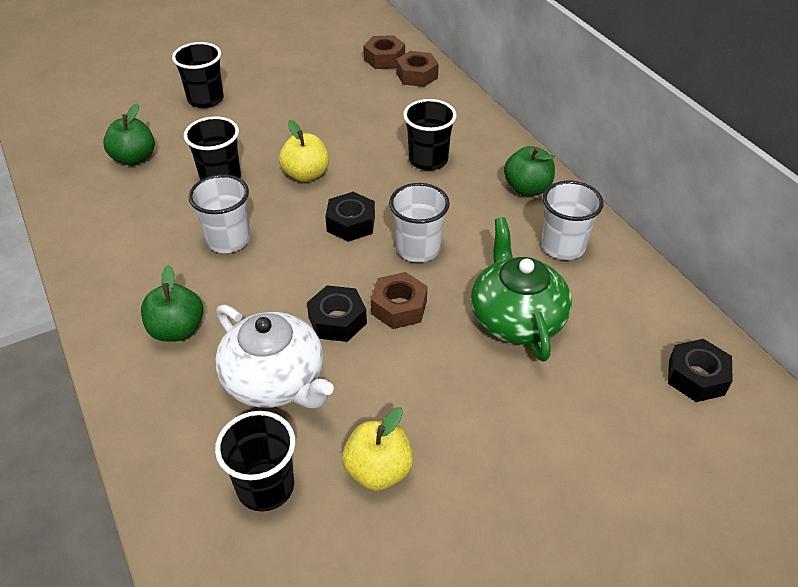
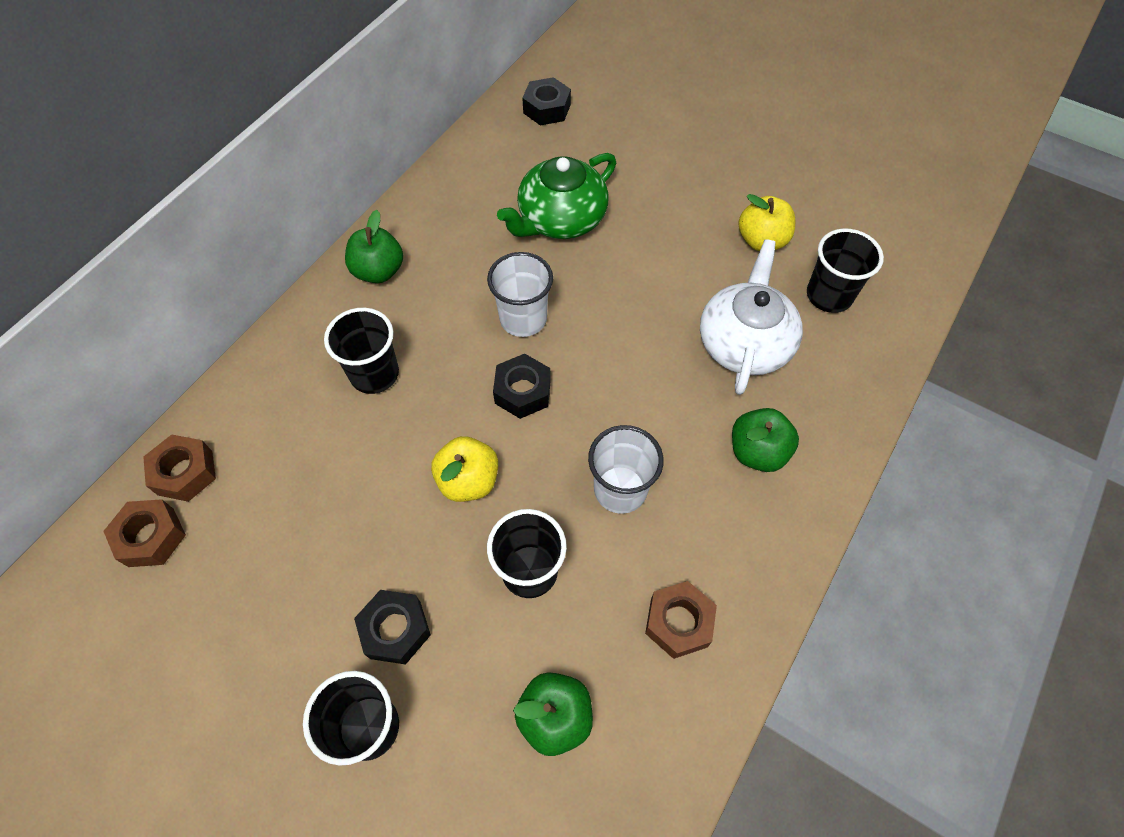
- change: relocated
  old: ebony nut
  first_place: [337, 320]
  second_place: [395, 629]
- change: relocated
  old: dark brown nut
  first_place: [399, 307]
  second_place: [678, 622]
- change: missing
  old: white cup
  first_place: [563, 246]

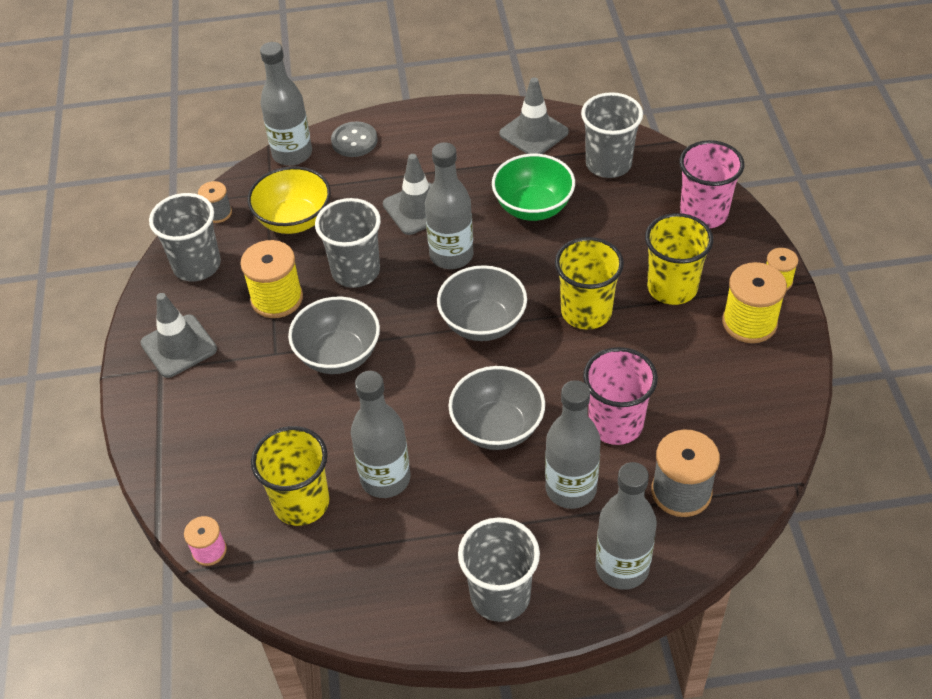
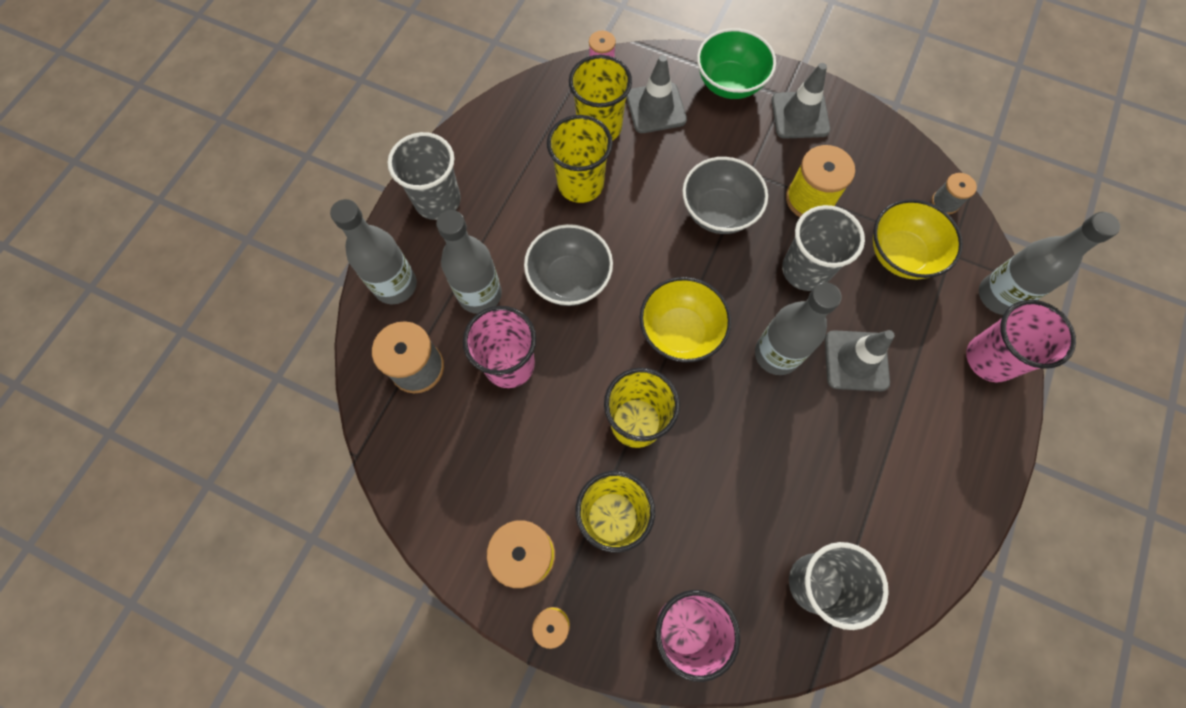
- change: exchanged
  old: gray bottle
  new: bright yellow cup
  first_place: [385, 479]
  second_place: [580, 184]
- change: relocated
  old: gray road cone
  first_place: [533, 133]
  second_place: [656, 108]
- change: colour
  old: gray serving bowl
  new: bright yellow serving bowl
  first_place: [483, 323]
  second_place: [680, 332]
- change: relocated
  old: leaf-green serving bowl
  first_place: [533, 207]
  second_place: [729, 83]
- change: exchanged
  old: gray sewing button
  new: pink cup
  first_place: [354, 141]
  second_place: [990, 359]
- change: missing
  old: gray cup
  first_place: [197, 265]

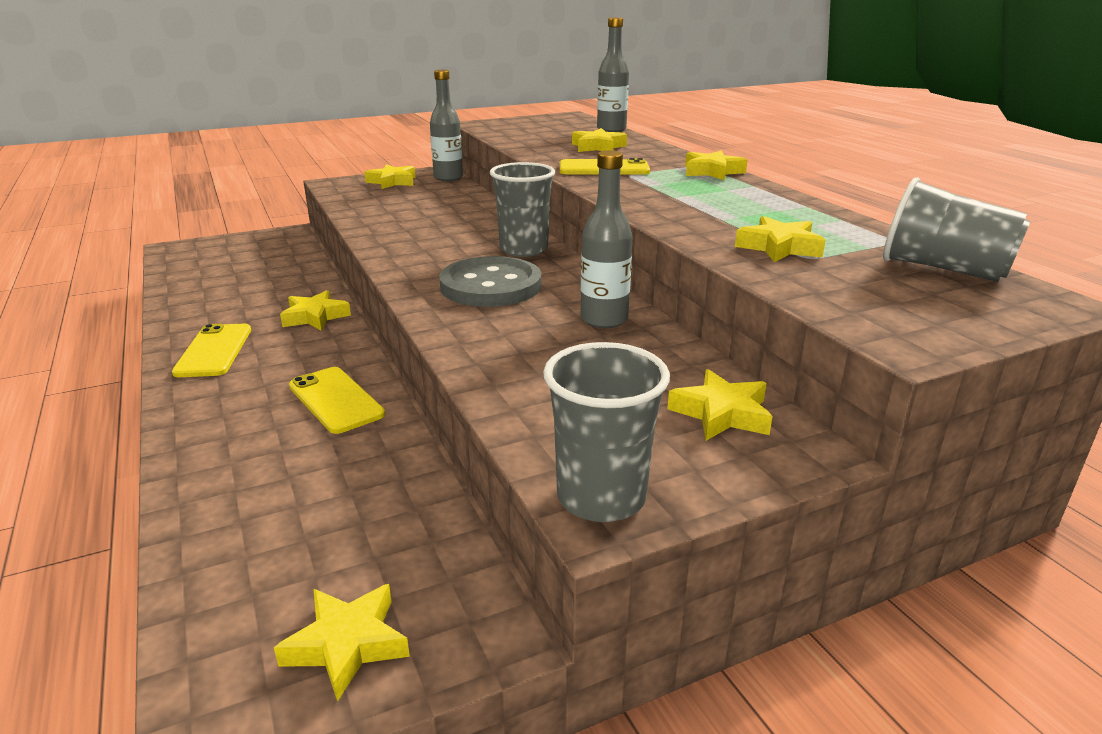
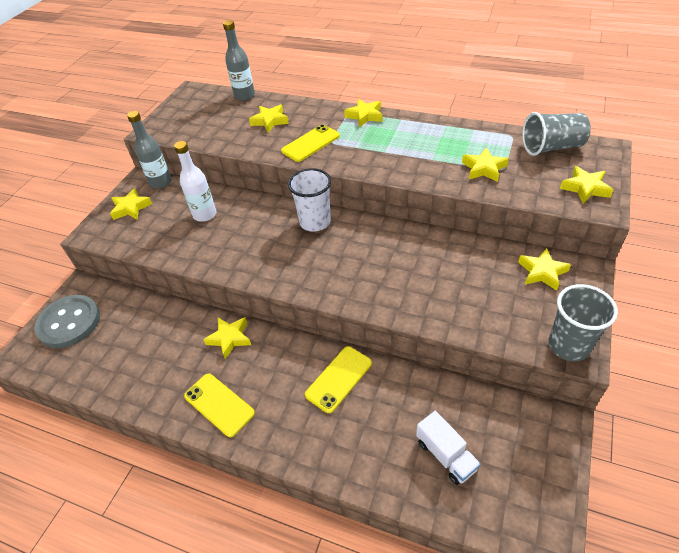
- change: relocated
  old: gray sewing button
  first_place: [491, 286]
  second_place: [69, 322]
- change: appeared
  new: white bottle
  second_place: [205, 214]
- change: colour
  old: gray cup
  new: white cup
  first_place: [523, 249]
  second_place: [315, 222]
- change: spun
  old: bright yellow phone
  first_place: [336, 400]
  second_place: [338, 379]
  degrees: -60
- change: appeared
  new: white lorry
  second_place: [445, 455]
- change: relocated
  old: bright yellow five-pointed star
  first_place: [347, 644]
  second_place: [585, 188]
- change: missing
  old: gray bottle
  first_place: [604, 319]

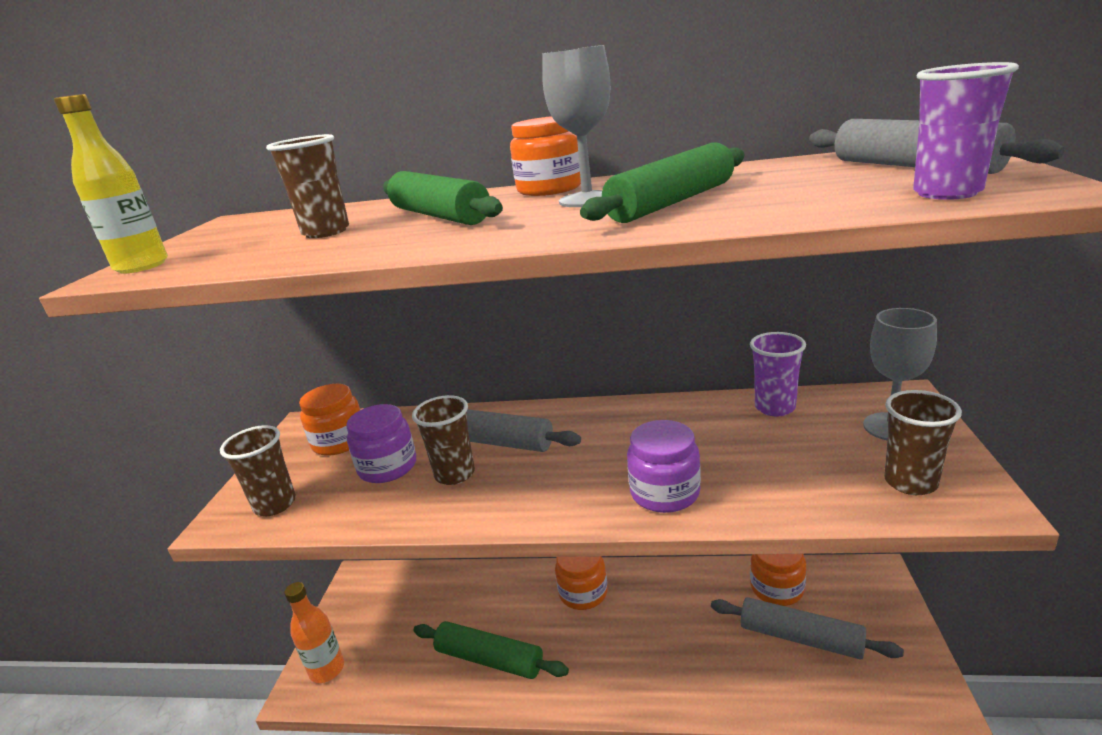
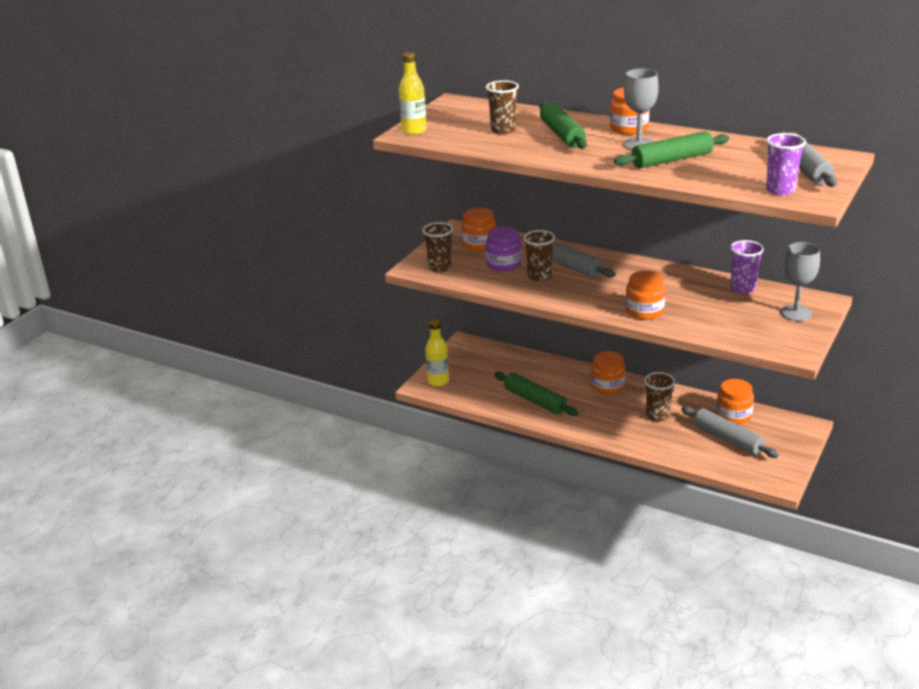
- change: colour
  old: orange bottle
  new: bright yellow bottle
  first_place: [327, 669]
  second_place: [438, 381]
- change: colour
  old: violet jam jar
  new: orange jam jar
  first_place: [664, 493]
  second_place: [644, 311]
- change: relocated
  old: dark brown cup
  first_place: [910, 482]
  second_place: [657, 416]

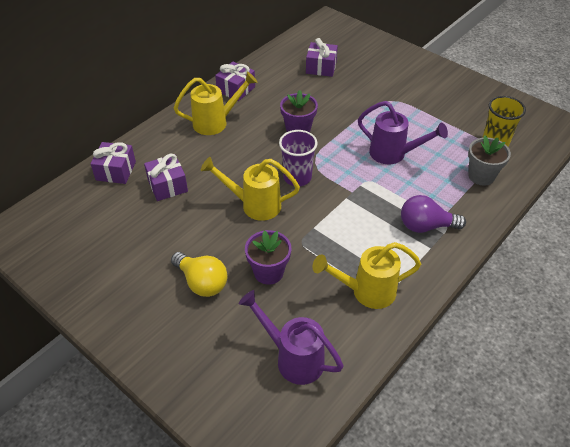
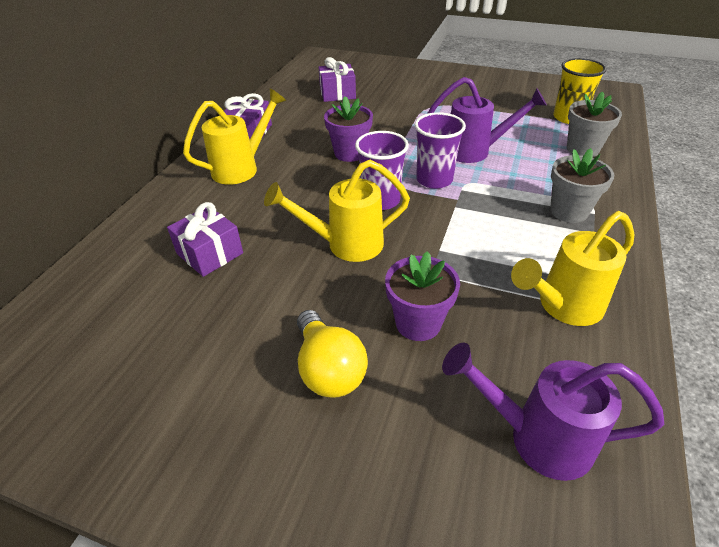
- change: spun
  old: bright yellow light bulb
  first_place: [202, 282]
  second_place: [328, 369]
  degrees: 45
- change: appeared
  new: violet cup
  second_place: [434, 180]
- change: exchanged
  old: violet light bulb
  new: gray flower pot
  first_place: [425, 226]
  second_place: [569, 211]
- change: missing
  old: violet gift
  first_place: [116, 171]

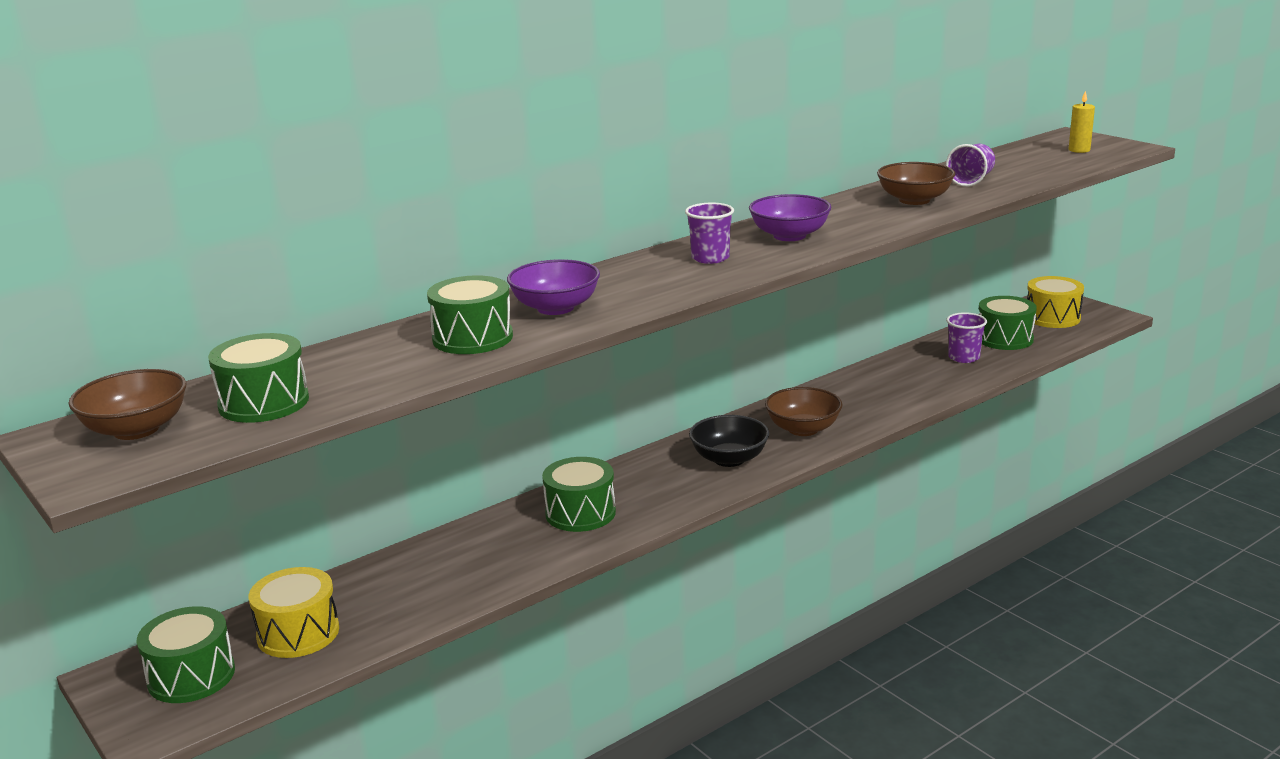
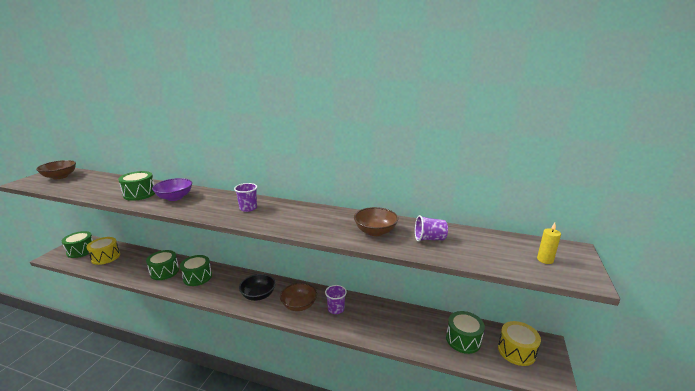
- change: relocated
  old: leaf-green snare drum
  first_place: [264, 402]
  second_place: [164, 272]
- change: relocated
  old: violet cup
  first_place: [964, 357]
  second_place: [336, 309]
- change: missing
  old: violet serving bowl
  first_place: [789, 236]

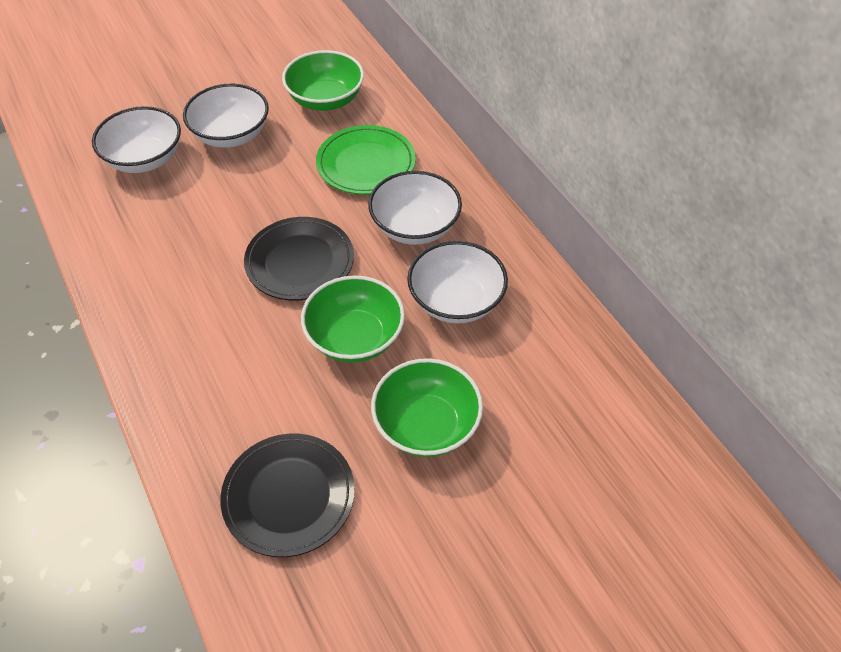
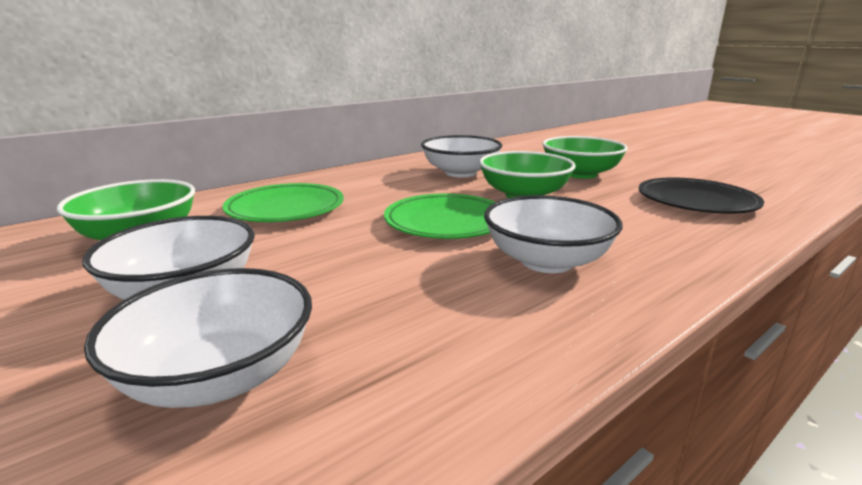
- change: colour
  old: ebony plate
  new: leaf-green plate
  first_place: [300, 262]
  second_place: [446, 222]
- change: relocated
  old: white serving bowl
  first_place: [415, 227]
  second_place: [546, 261]

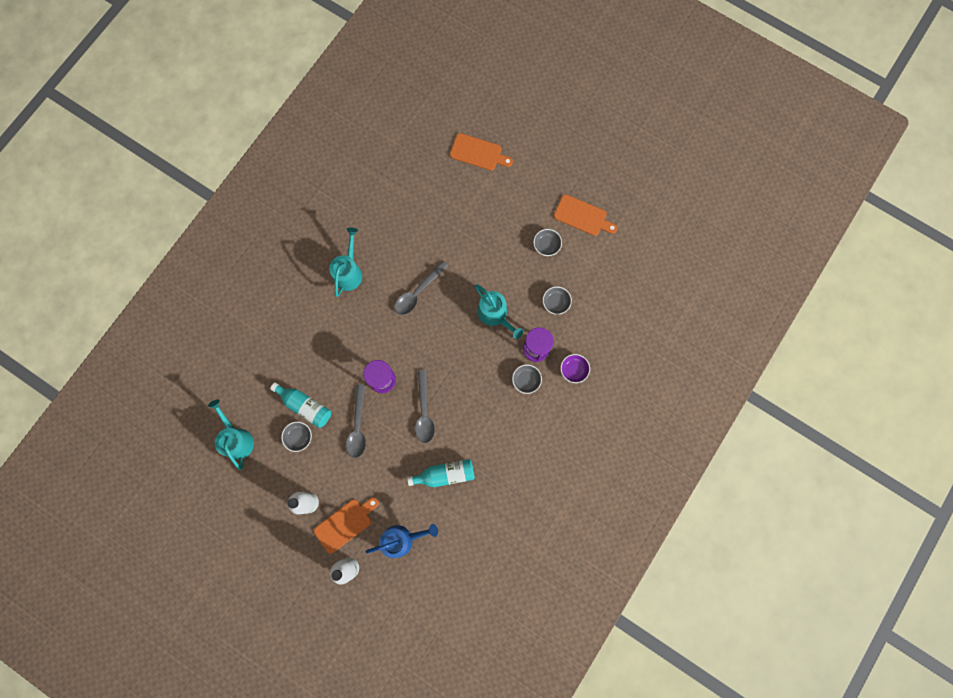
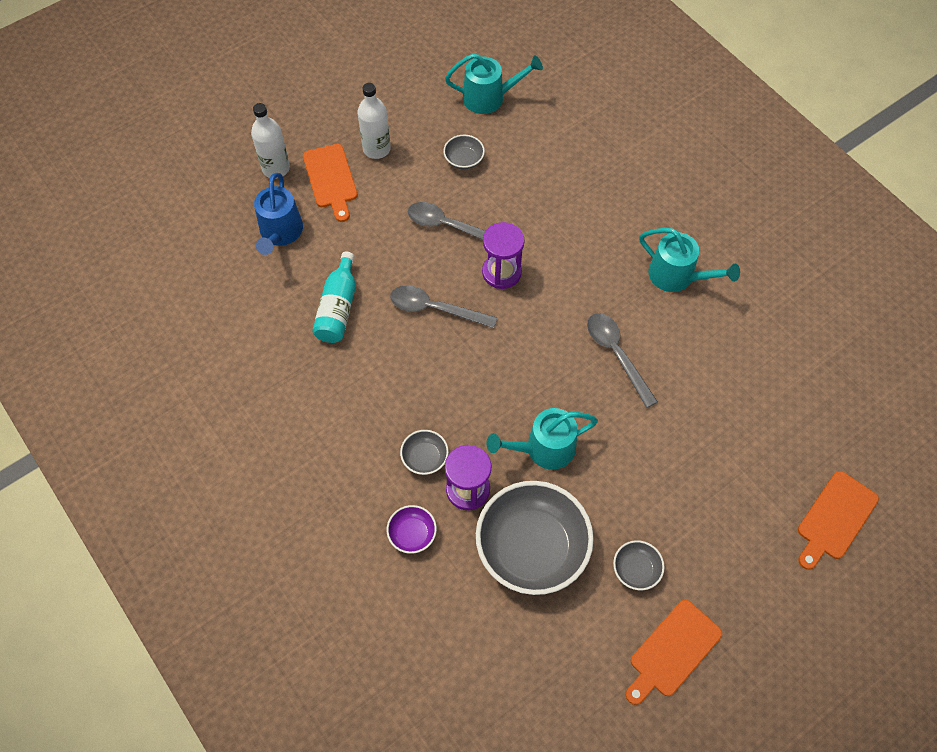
- change: size
  old: gray serving bowl
  first_place: [556, 303]
  second_place: [532, 547]
  factor: 2.28
- change: missing
  old: teal bottle
  first_place: [305, 406]

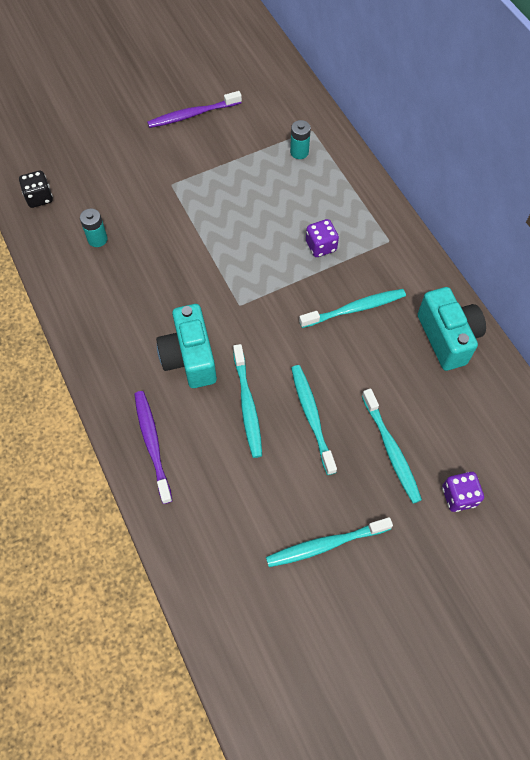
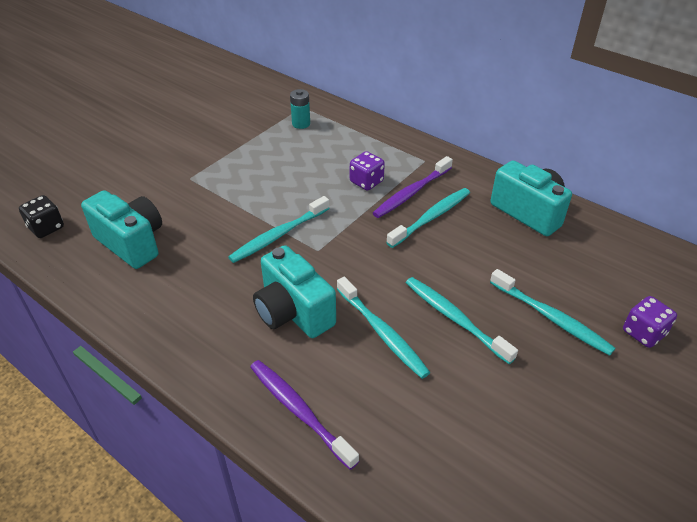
- change: exchanged
  old: teal power cell
  new: teal photo camera
  first_place: [97, 239]
  second_place: [132, 243]
- change: relocated
  old: teal toothbrush
  first_place: [326, 544]
  second_place: [279, 235]
- change: relocated
  old: violet toothbrush
  first_place: [193, 114]
  second_place: [412, 193]

